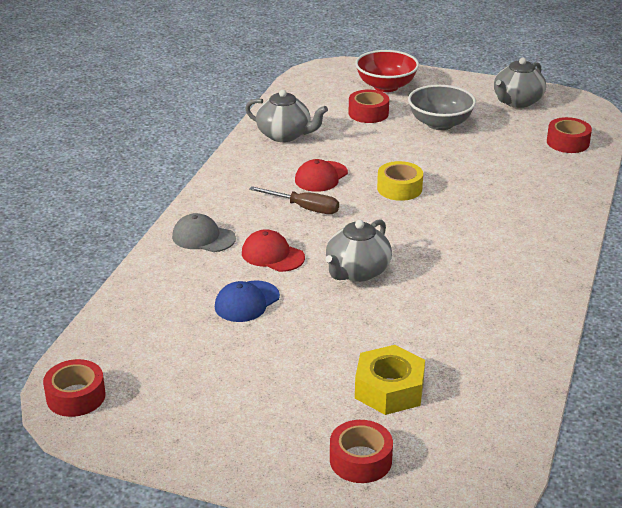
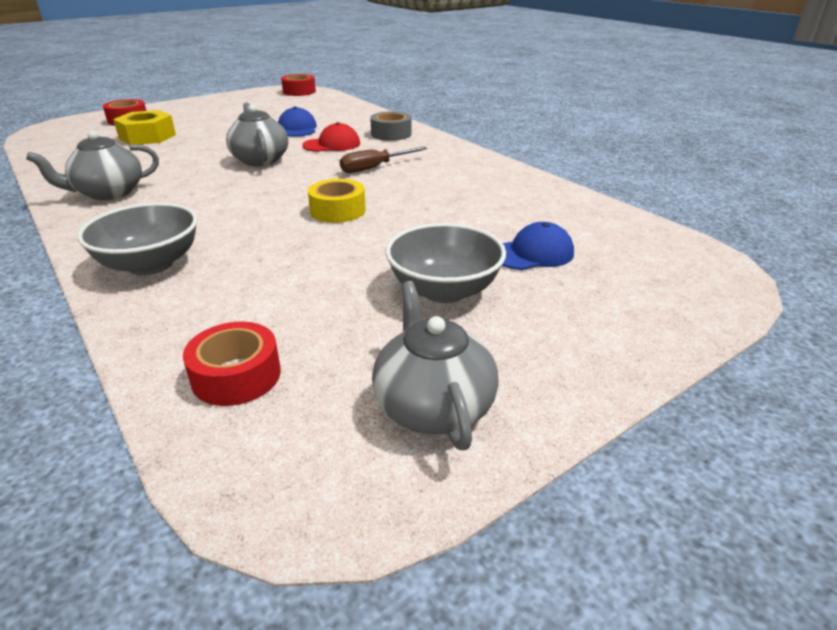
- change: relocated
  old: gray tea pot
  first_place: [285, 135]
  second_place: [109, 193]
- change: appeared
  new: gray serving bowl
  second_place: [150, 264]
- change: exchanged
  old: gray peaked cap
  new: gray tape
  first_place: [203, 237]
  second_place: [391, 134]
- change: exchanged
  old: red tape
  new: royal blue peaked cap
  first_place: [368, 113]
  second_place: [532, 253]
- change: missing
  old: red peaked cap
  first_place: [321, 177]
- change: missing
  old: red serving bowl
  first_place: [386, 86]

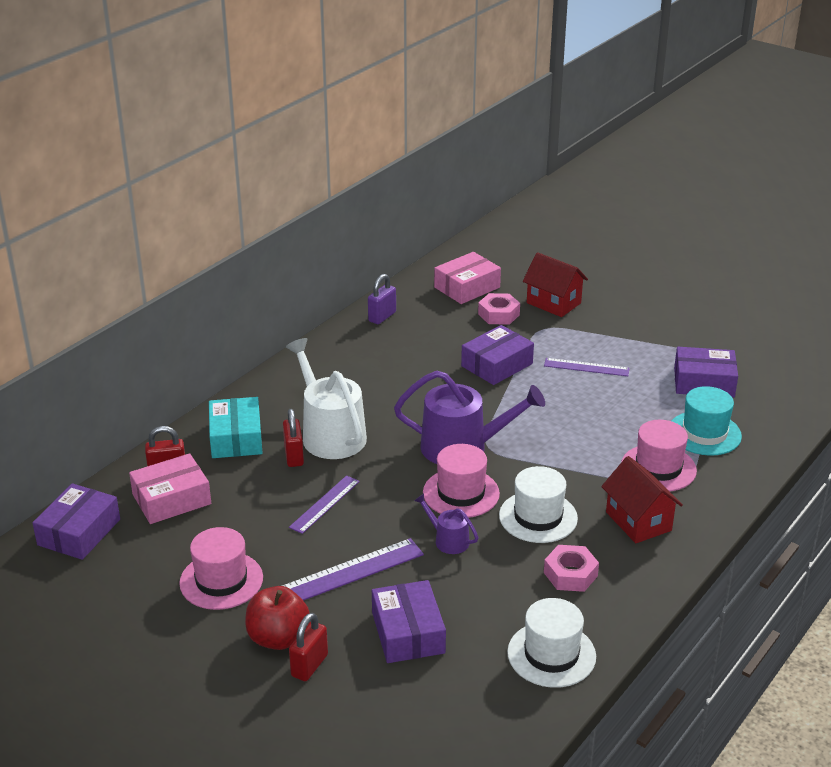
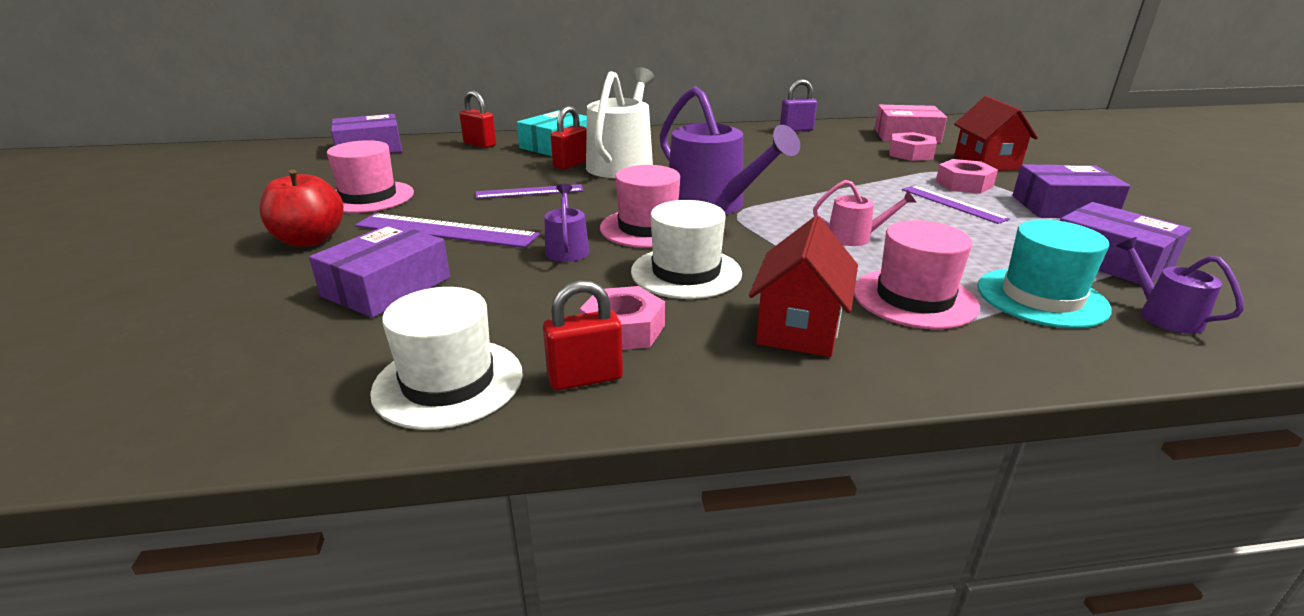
- change: relocated
  old: red small lock
  first_place: [309, 665]
  second_place: [585, 378]
- change: appeared
  new: pink sprinkling can
  second_place: [855, 237]
- change: appeared
  new: pink nut
  second_place: [964, 184]
- change: relocated
  old: violet package
  first_place: [497, 365]
  second_place: [1062, 207]
- change: appeared
  new: violet sprinkling can
  second_place: [1163, 315]
- change: missing
  old: pink package
  first_place: [171, 499]

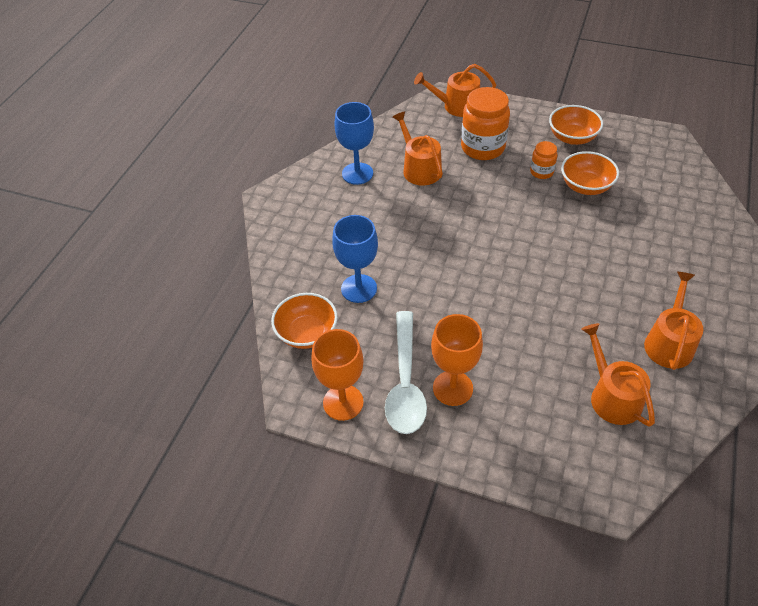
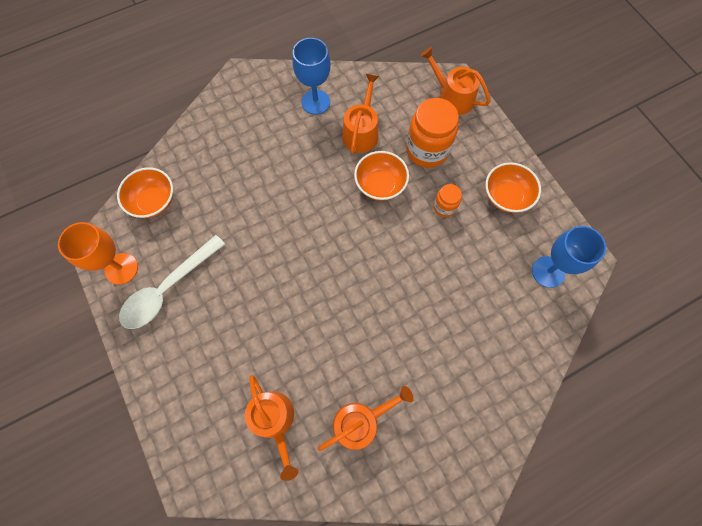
- change: spun
  old: orange sprinkling can
  first_place: [612, 396]
  second_place: [274, 420]
  degrees: 135
- change: relocated
  old: orange serving bowl
  first_place: [585, 186]
  second_place: [380, 185]
- change: relocated
  old: royal blue chalice
  first_place: [359, 288]
  second_place: [548, 272]
- change: missing
  old: orange chalice
  first_place: [452, 388]

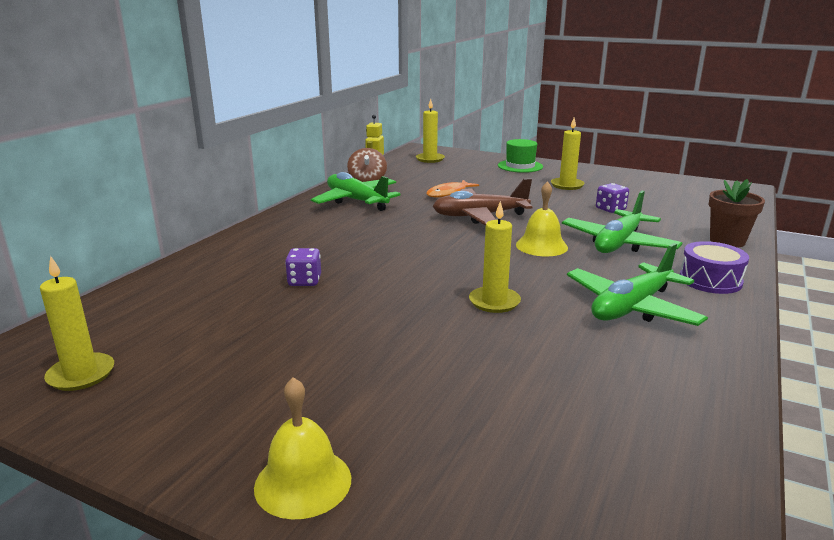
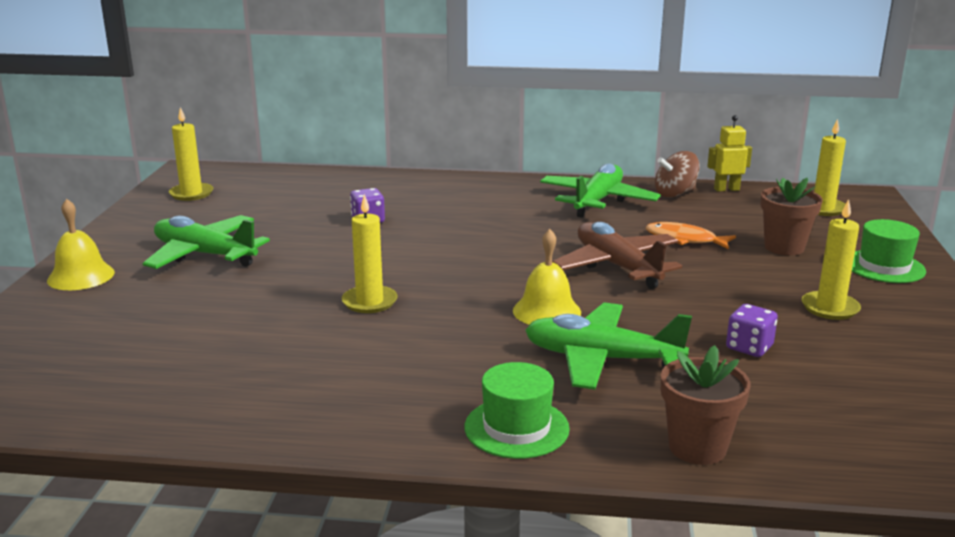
- change: relocated
  old: leaf-green aeroplane
  first_place: [631, 307]
  second_place: [204, 254]
- change: exchanged
  old: violet snare drum
  new: leaf-green hat
  first_place: [710, 280]
  second_place: [516, 428]
- change: appeared
  new: dark brown flower pot
  second_place: [784, 247]

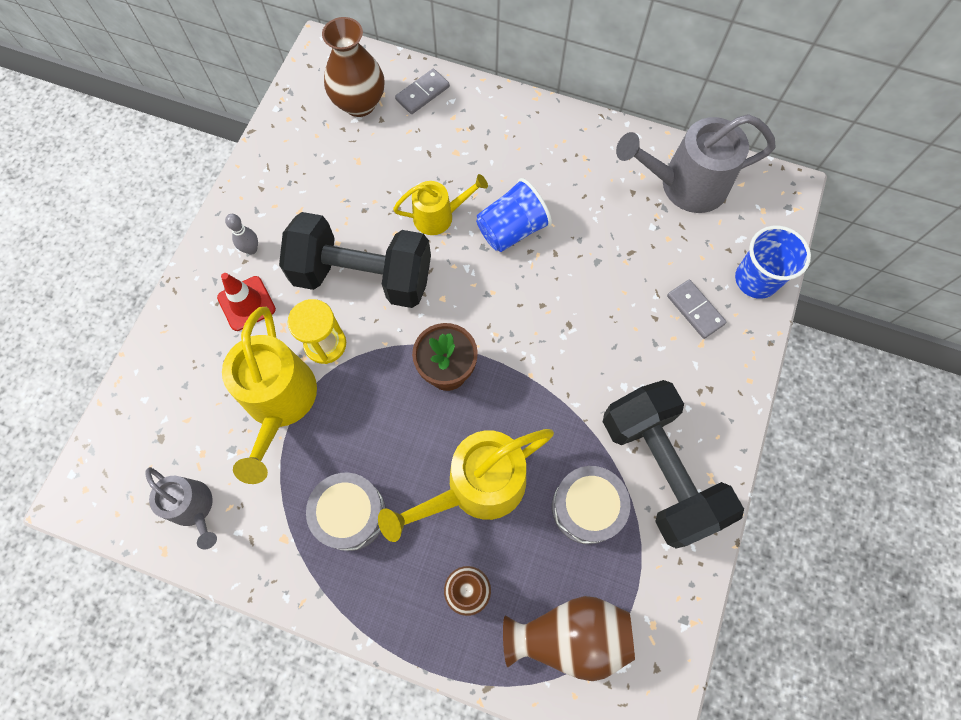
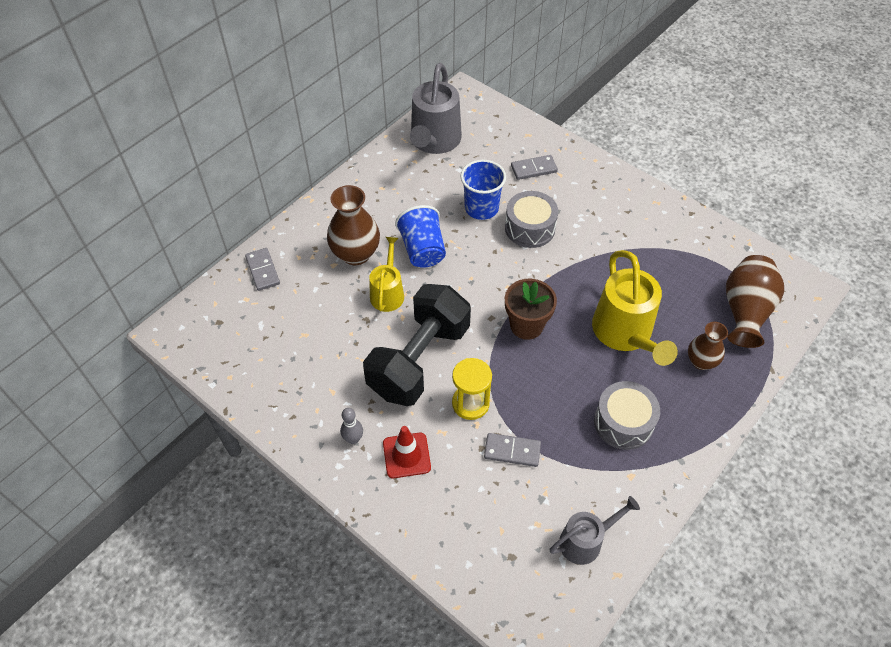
- change: relocated
  old: dark brown tall vase
  first_place: [359, 103]
  second_place: [356, 254]
- change: relocated
  old: royal blue cup
  first_place: [756, 279]
  second_place: [481, 208]
- change: exchanged
  old: bright yellow sprinkling can
  new: gray domino tile
  first_place: [279, 403]
  second_place: [512, 451]
- change: relocated
  old: gray snare drum
  first_place: [587, 507]
  second_place: [530, 228]
- change: missing
  old: ebony free weight
  first_place: [659, 470]

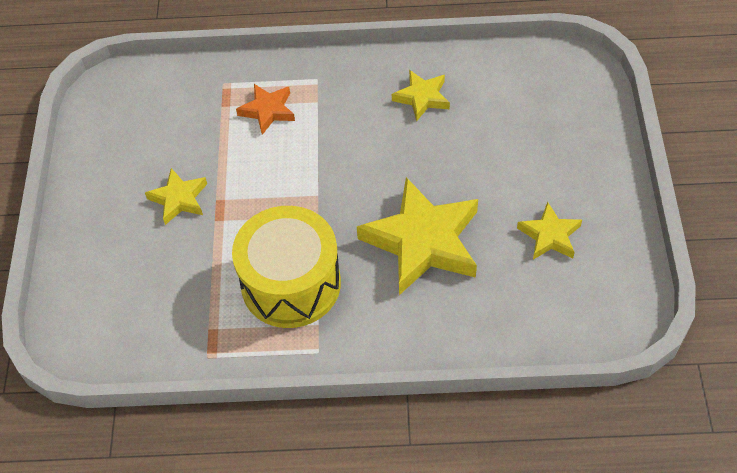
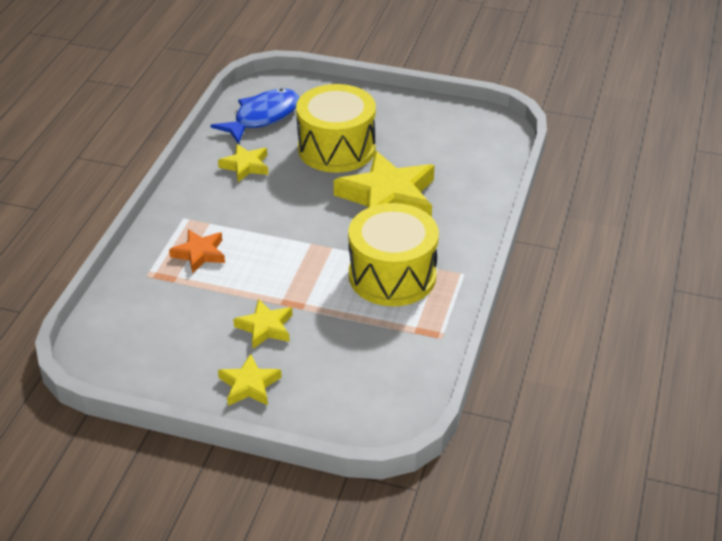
- change: appeared
  new: royal blue fish figure
  second_place: [263, 117]
- change: relocated
  old: bright yellow five-pointed star
  first_place: [550, 236]
  second_place: [249, 385]
- change: appeared
  new: bright yellow snare drum
  second_place: [336, 148]

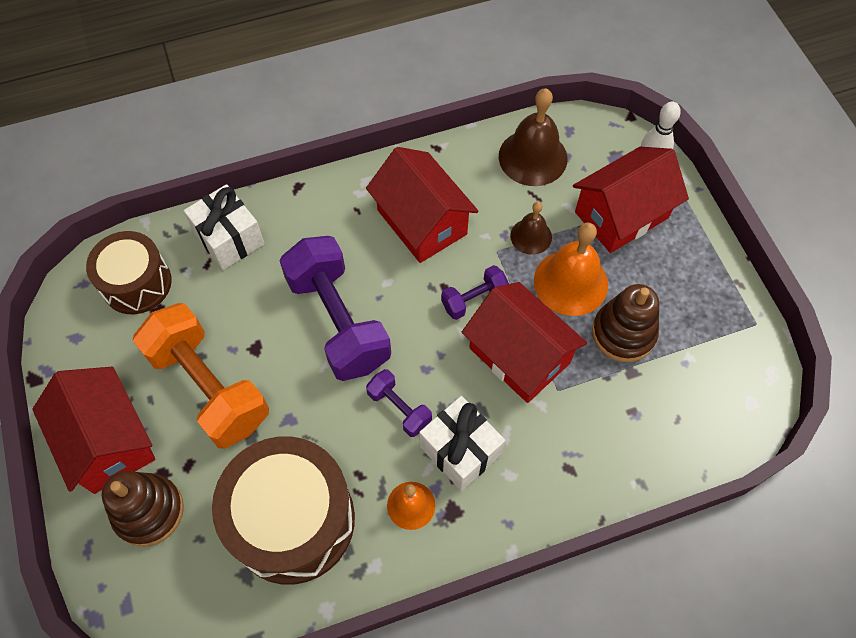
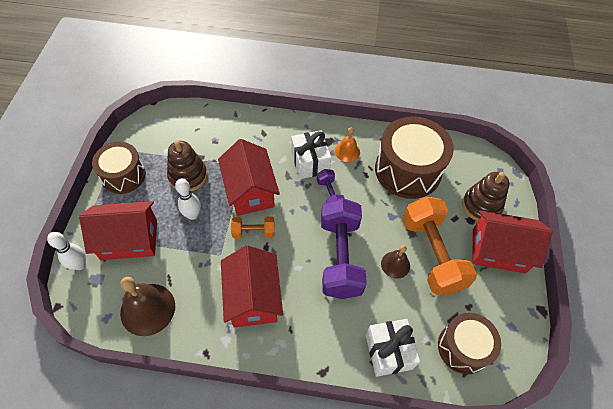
- change: appeared
  new: dark brown snare drum
  second_place: [123, 175]
- change: exchanged
  old: orange hand bell
  new: white bowling pin
  first_place: [570, 282]
  second_place: [192, 215]
- change: colour
  old: violet free weight
  new: orange free weight
  first_place: [474, 299]
  second_place: [253, 232]
- change: relocated
  old: dark brown hand bell
  first_place: [531, 236]
  second_place: [395, 264]
- change: spun
  old: red toy house
  first_place: [108, 441]
  second_place: [498, 250]
  degrees: -75

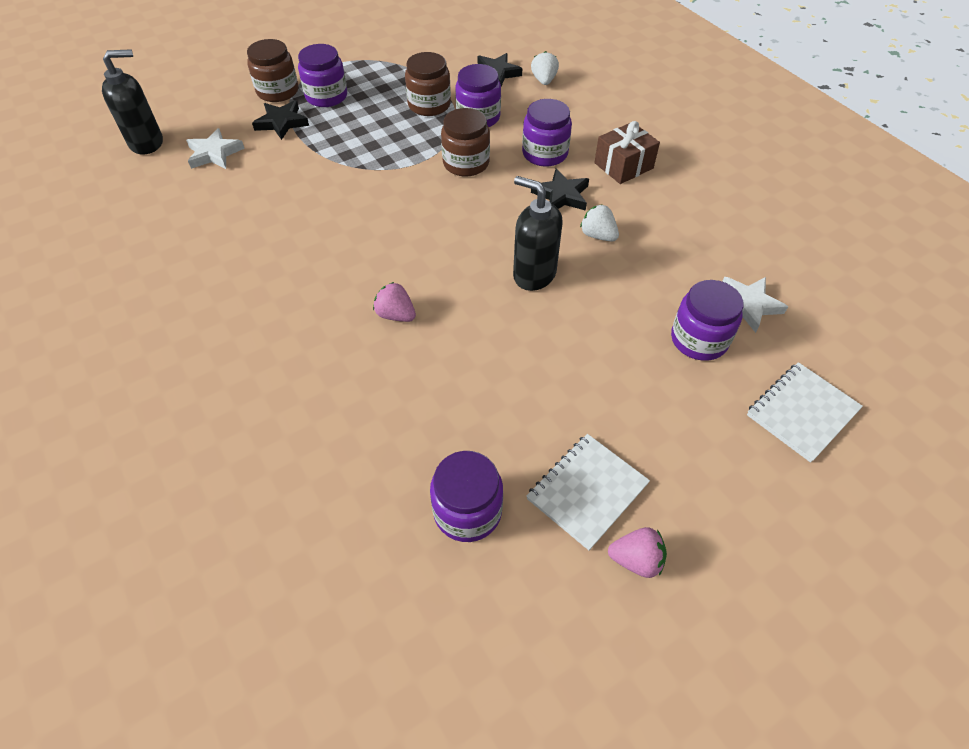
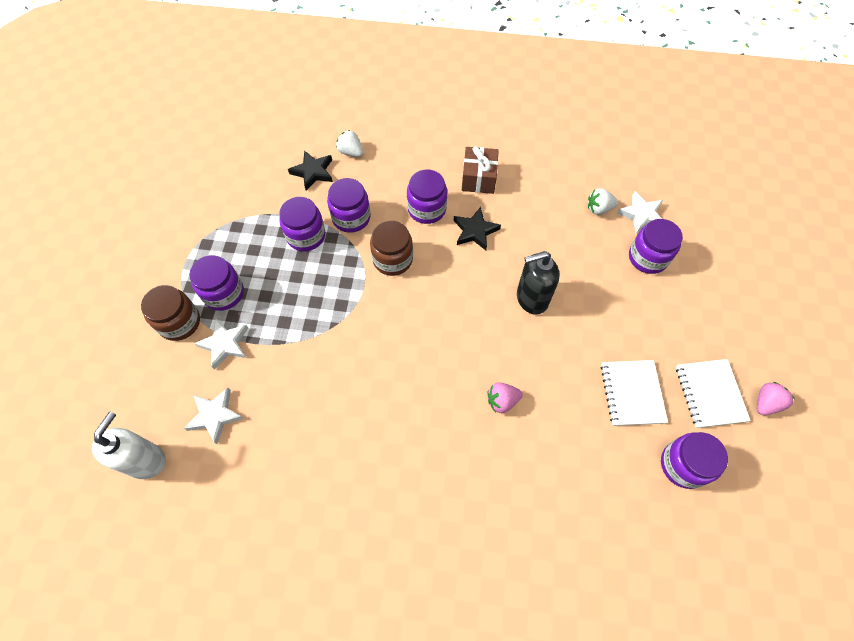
- change: colour
  old: ebony pump bottle
  new: white pump bottle
  first_place: [147, 143]
  second_place: [146, 460]
- change: colour
  old: ebony five-pointed star
  new: white five-pointed star
  first_place: [282, 123]
  second_place: [225, 344]
- change: colour
  old: dark brown jam jar
  new: violet jam jar
  first_place: [429, 105]
  second_place: [306, 236]
- change: relocated
  old: white berry
  first_place: [598, 235]
  second_place: [599, 209]
- change: relocated
  old: white exercise book
  first_place: [802, 412]
  second_place: [632, 393]

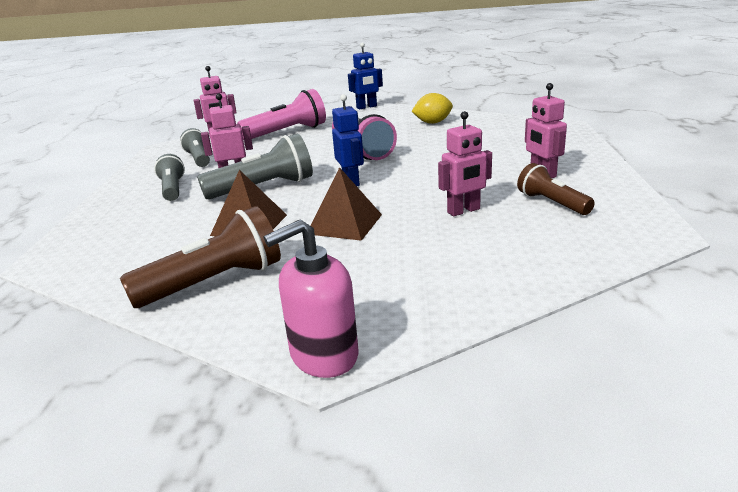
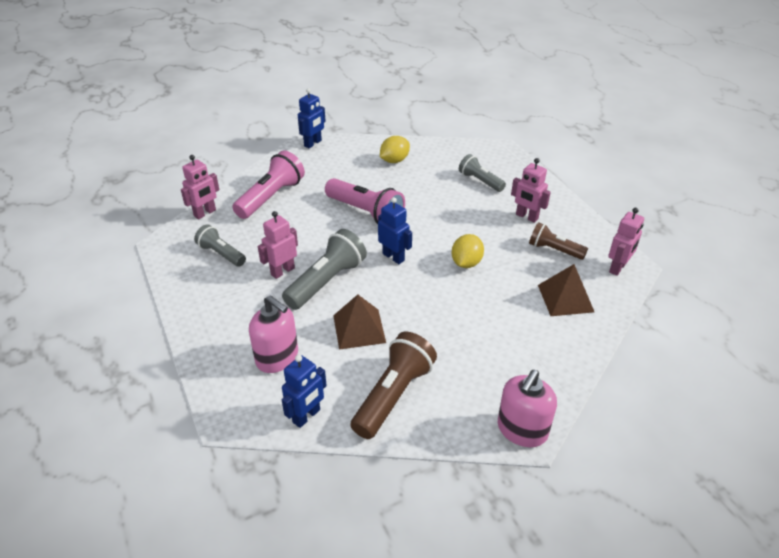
- change: appeared
  new: pink pump bottle
  second_place: [277, 357]
- change: appeared
  new: royal blue robot figure
  second_place: [306, 416]
- change: appeared
  new: bright yellow lemon
  second_place: [466, 263]
- change: relocated
  old: gray flashlight
  first_place: [172, 189]
  second_place: [480, 181]
- change: relocated
  old: dark brown pyramid shape
  first_place: [345, 224]
  second_place: [565, 298]
- change: relocated
  old: pink robot figure
  first_place: [464, 211]
  second_place: [618, 268]

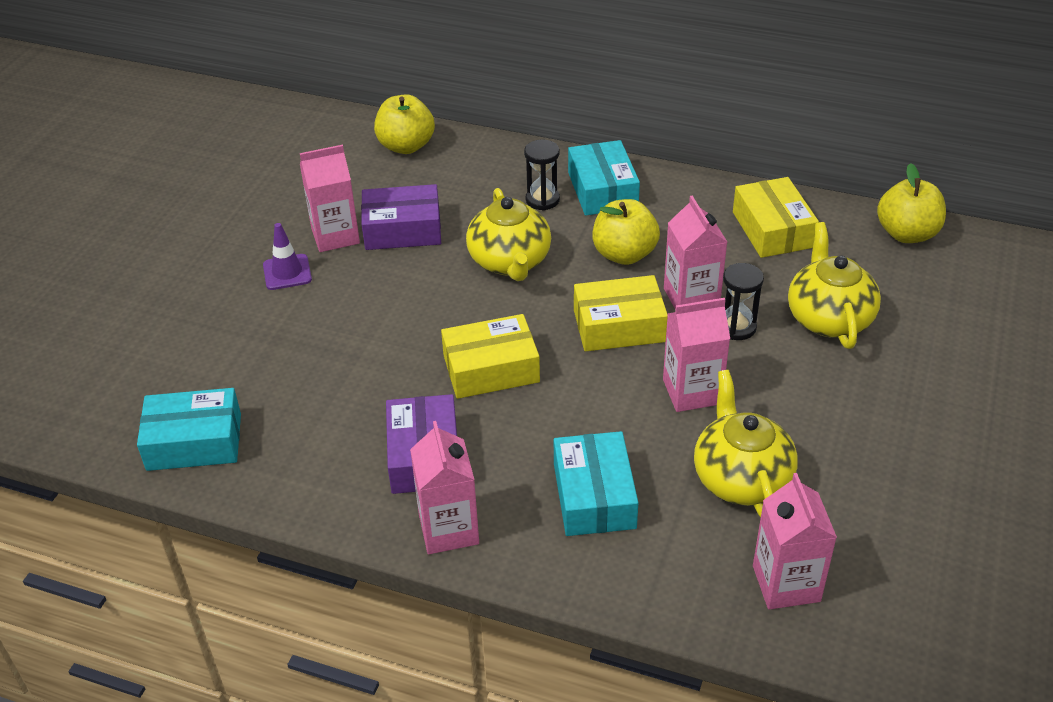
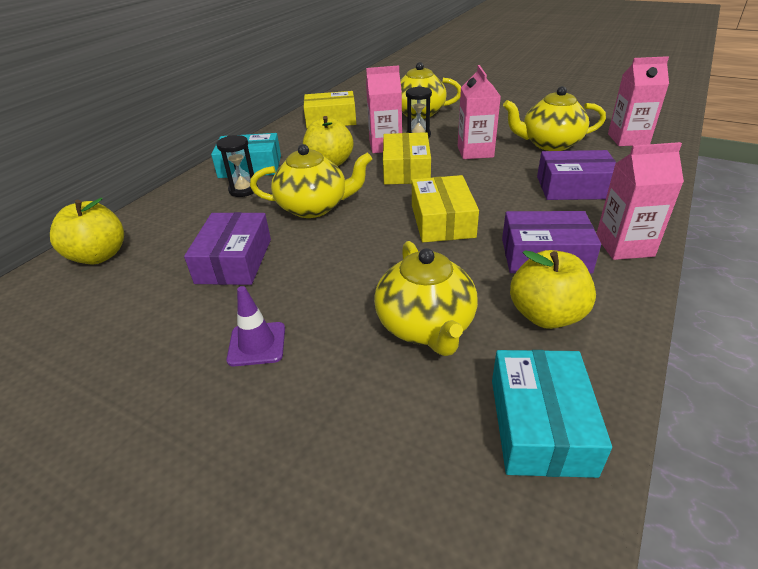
- change: appeared
  new: bright yellow tea pot
  second_place: [425, 326]
- change: relocated
  old: bright yellow toy apple
  first_place: [906, 234]
  second_place: [546, 315]
- change: colour
  old: teal package
  new: violet package
  first_place: [594, 496]
  second_place: [574, 187]
- change: missing
  old: pink carton
  first_place: [335, 236]

